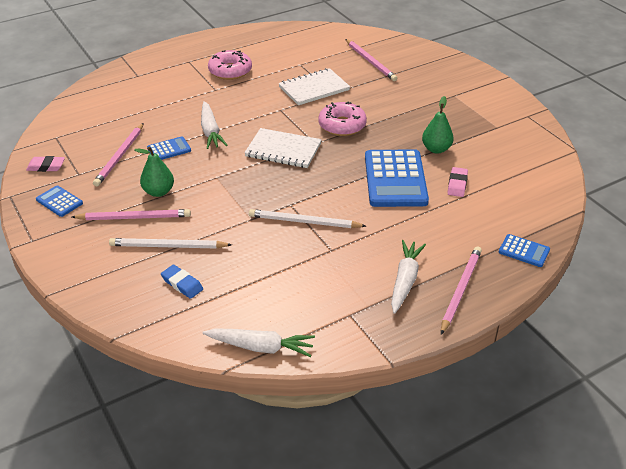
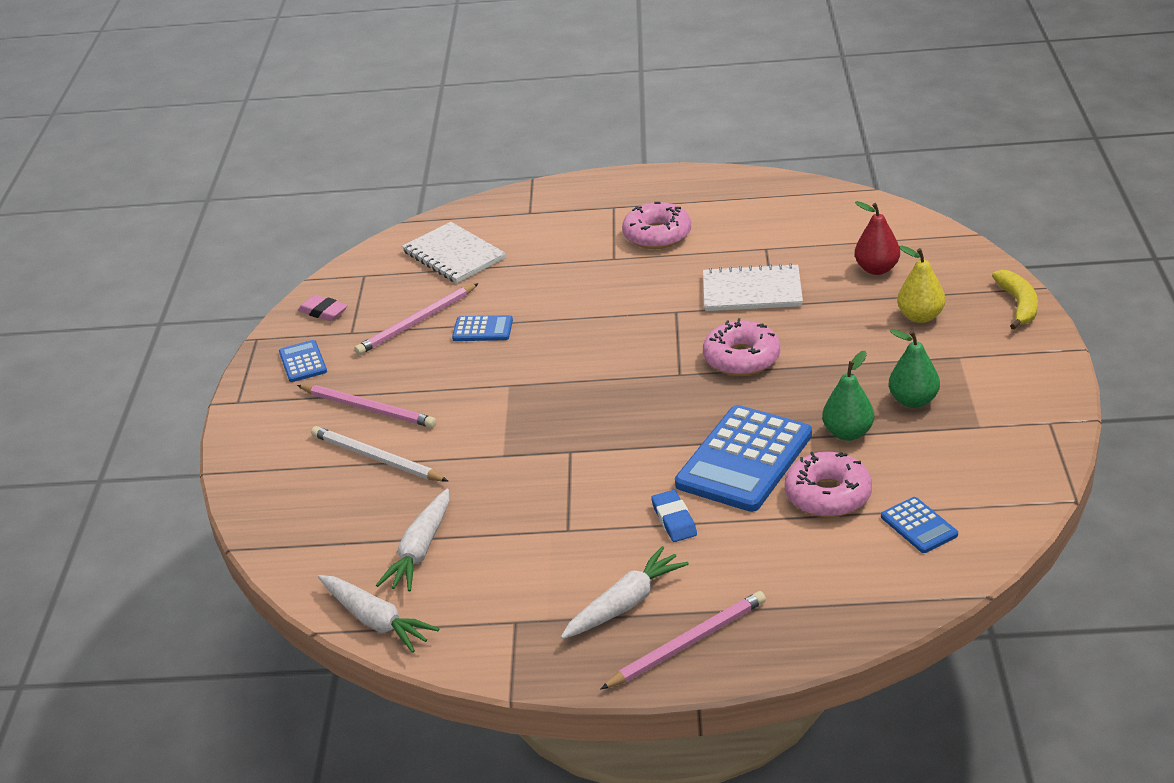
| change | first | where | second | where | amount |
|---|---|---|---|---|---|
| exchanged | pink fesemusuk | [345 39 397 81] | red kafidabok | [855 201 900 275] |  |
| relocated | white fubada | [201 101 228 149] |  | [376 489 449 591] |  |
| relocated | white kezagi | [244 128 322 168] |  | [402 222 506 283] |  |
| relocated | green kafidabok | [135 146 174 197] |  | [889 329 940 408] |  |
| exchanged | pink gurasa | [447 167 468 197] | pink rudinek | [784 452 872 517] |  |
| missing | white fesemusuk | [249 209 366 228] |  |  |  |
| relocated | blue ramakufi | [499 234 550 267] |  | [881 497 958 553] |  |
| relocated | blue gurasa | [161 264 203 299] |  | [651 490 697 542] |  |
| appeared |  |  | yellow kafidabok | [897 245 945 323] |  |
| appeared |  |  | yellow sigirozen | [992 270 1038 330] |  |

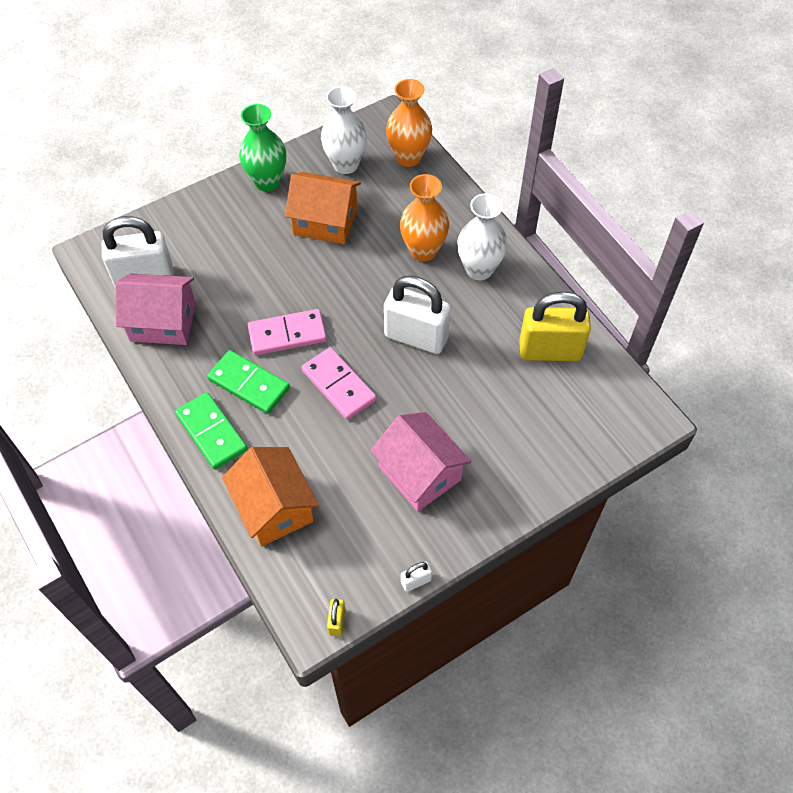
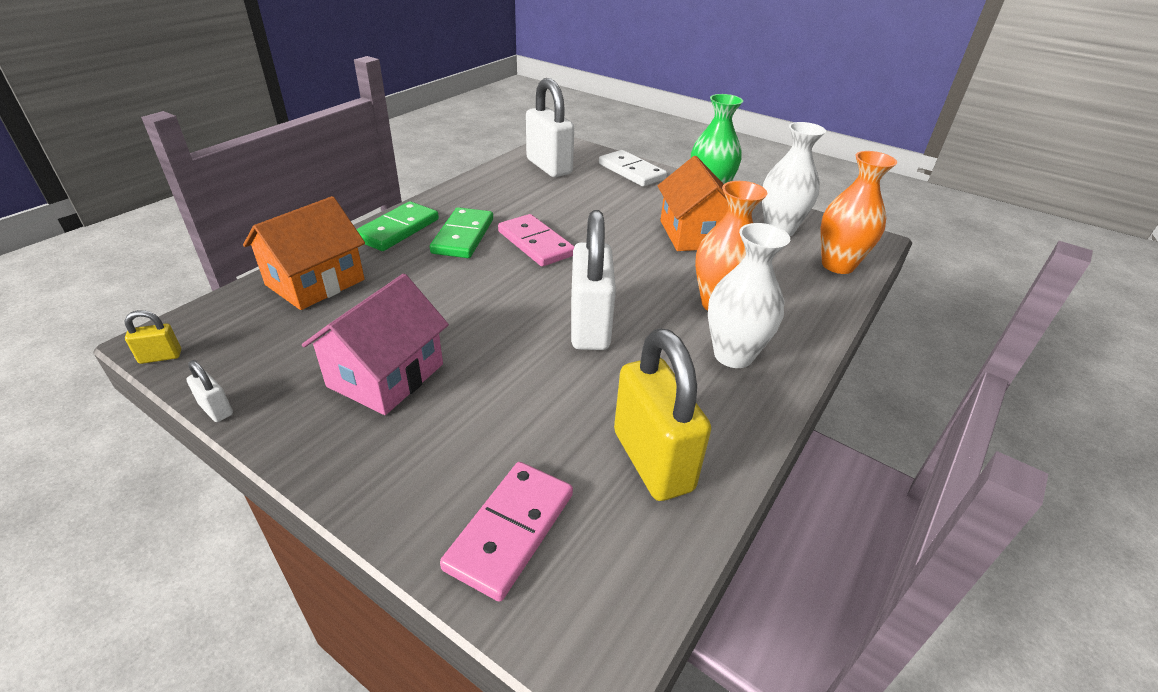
| change | first | where | second | where | amount |
|---|---|---|---|---|---|
| missing | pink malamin | [116 274 196 345] |  |  |  |
| relocated | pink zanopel | [301 347 376 420] |  | [440 462 573 602] |  |
| appeared |  |  | white zanopel | [599 150 667 187] |  |

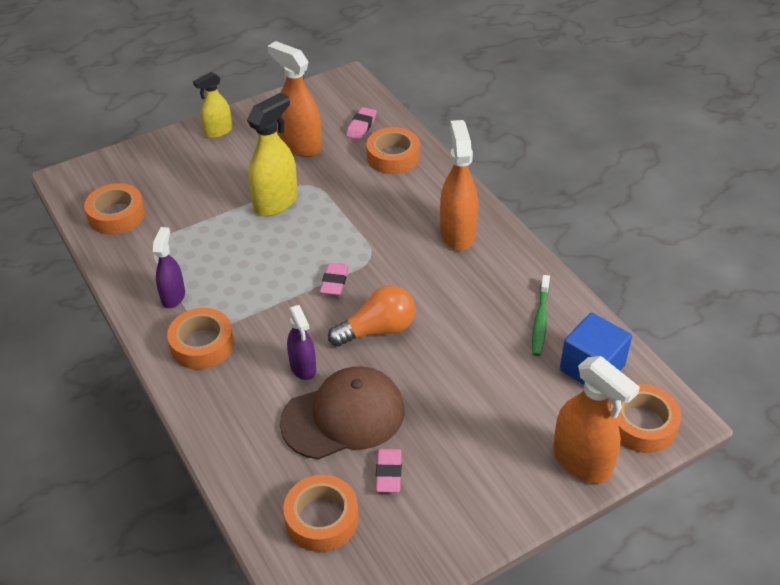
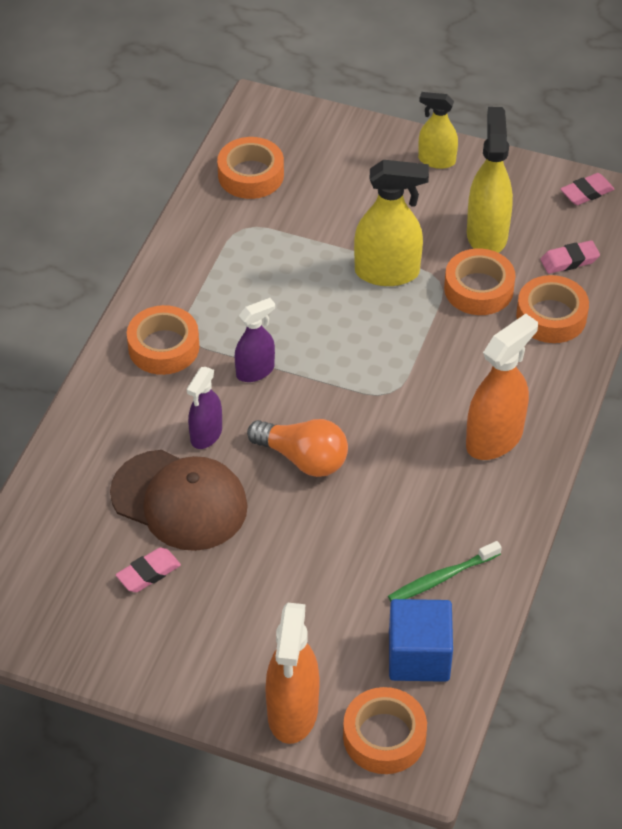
| change | first | where | second | where | amount |
|---|---|---|---|---|---|
| colour | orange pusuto | [268 41 322 157] | yellow pusuto | [467 107 513 253] |  |
| relocated | purple pusuto | [153 227 185 308] |  | [235 298 275 382] |  |
| relocated | pink gurasa | [320 263 349 296] |  | [560 173 614 205] |  |
| relocated | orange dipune | [283 475 359 552] |  | [444 248 516 315] |  |

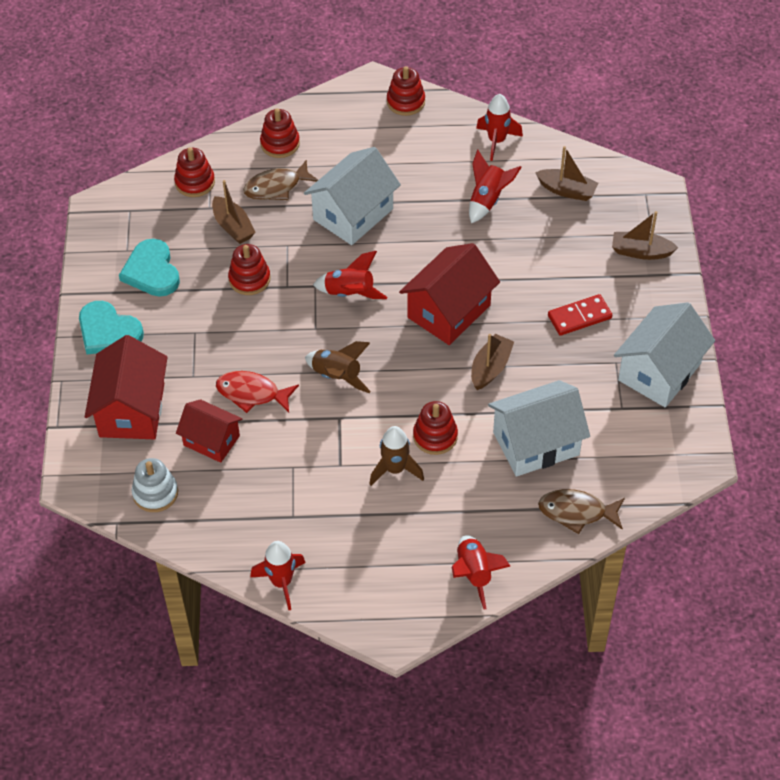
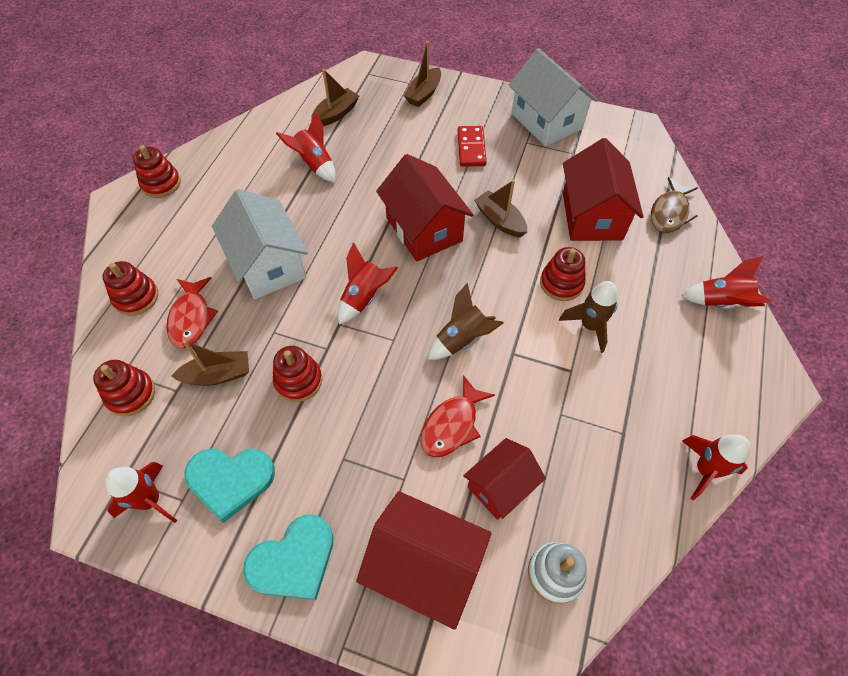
| change | first | where | second | where | amount |
|---|---|---|---|---|---|
| relocated | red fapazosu | [476 94 523 161] |  | [105 462 178 523] |  |
| colour | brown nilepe | [243 160 318 200] | red nilepe | [167 277 218 348] |  |
| colour | white malamin | [488 380 590 477] | red malamin | [563 138 643 241] |  |

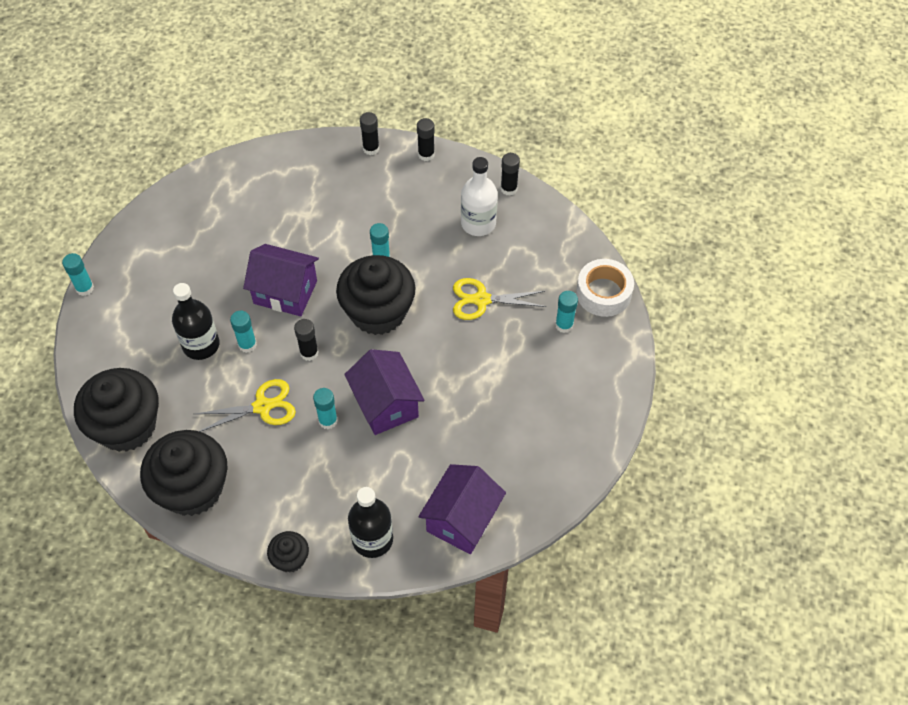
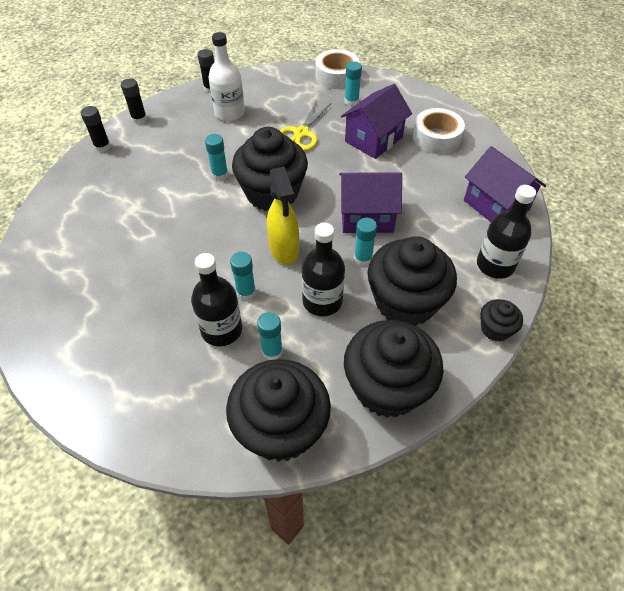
| change | first | where | second | where | amount |
|---|---|---|---|---|---|
| relocated | purple malamin | [243 244 319 316] |  | [341 84 412 159] |  |
| relocated | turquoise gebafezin | [62 253 94 296] |  | [257 312 283 360] |  |
| exchanged | black gebafezin | [294 319 319 361] | yellow pusuto | [267 166 299 265] |  |
| exchanged | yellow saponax | [195 379 296 432] | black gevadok | [302 223 345 316] |  |
| appeared |  |  | white dipune | [413 108 465 154] |  |
| appeared |  |  | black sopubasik | [367 236 457 326] |  |

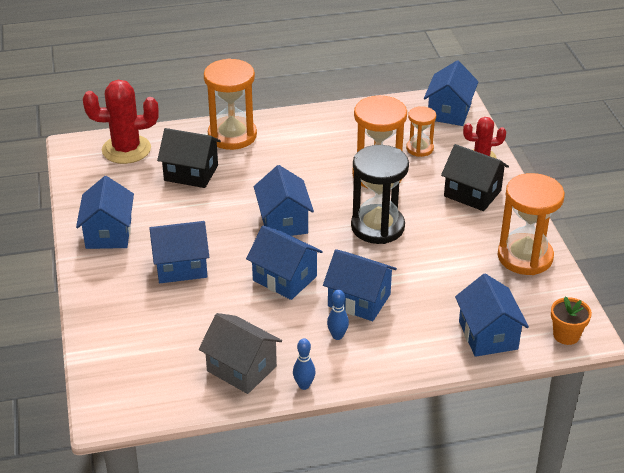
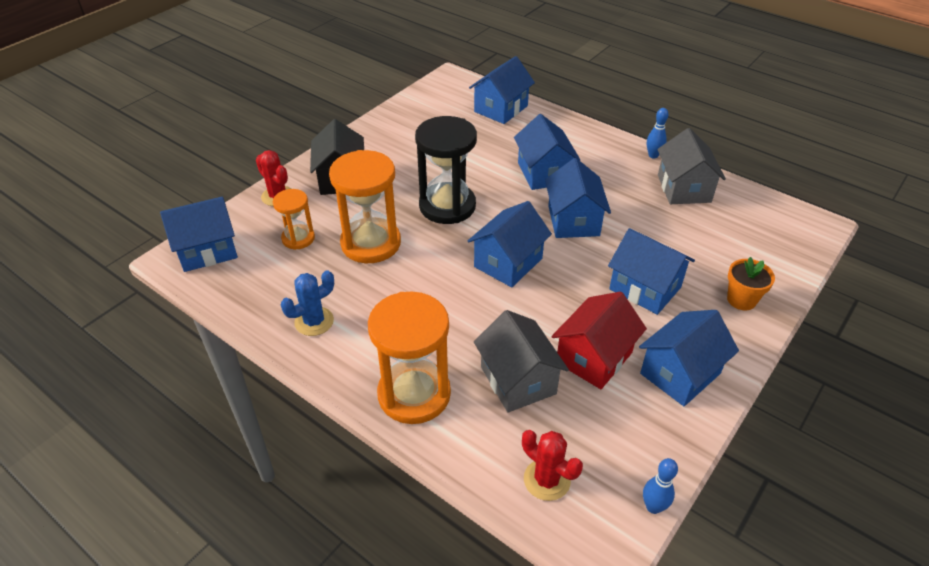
| change | first | where | second | where | amount |
|---|---|---|---|---|---|
| size | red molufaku | [83 80 159 164] |  | [522 430 583 501] | x0.59 |
| colour | black malamin | [157 128 221 188] | grey malamin | [474 310 569 413] |  |
| missing | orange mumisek | [498 173 565 275] |  |  |  |
| relocated | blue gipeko | [327 290 349 340] |  | [643 458 678 514] |  |
| relocated | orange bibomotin | [551 296 592 345] |  | [727 257 775 310] |  |
| appeared |  |  | blue molufaku | [281 270 334 336] |  |
| appeared |  |  | red malamin | [552 292 647 389] |  |

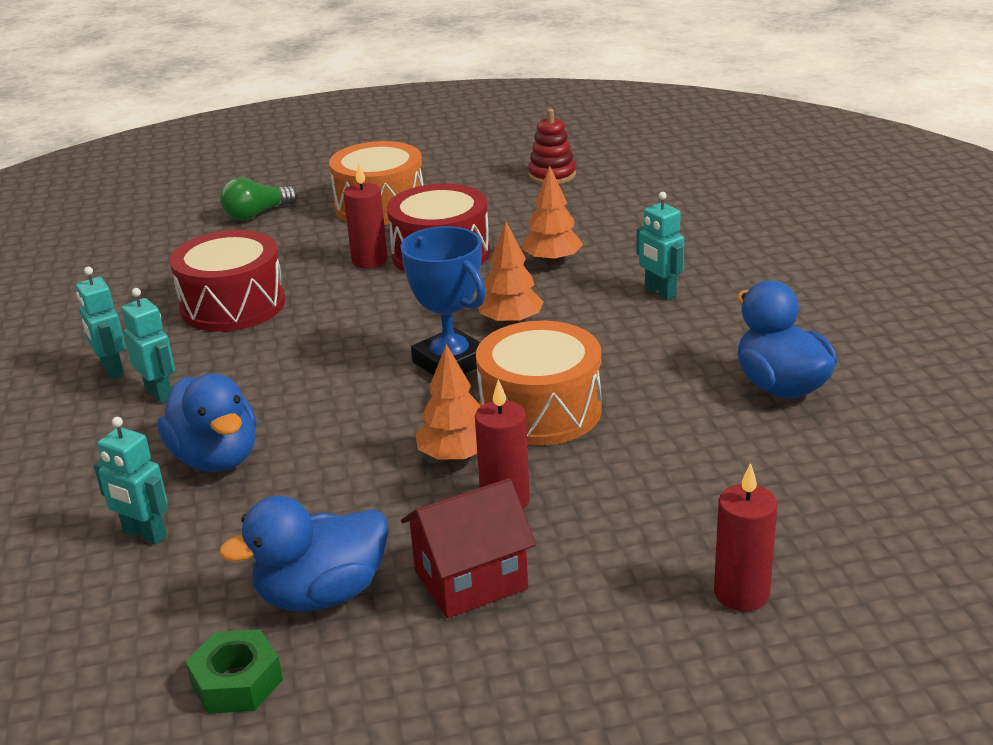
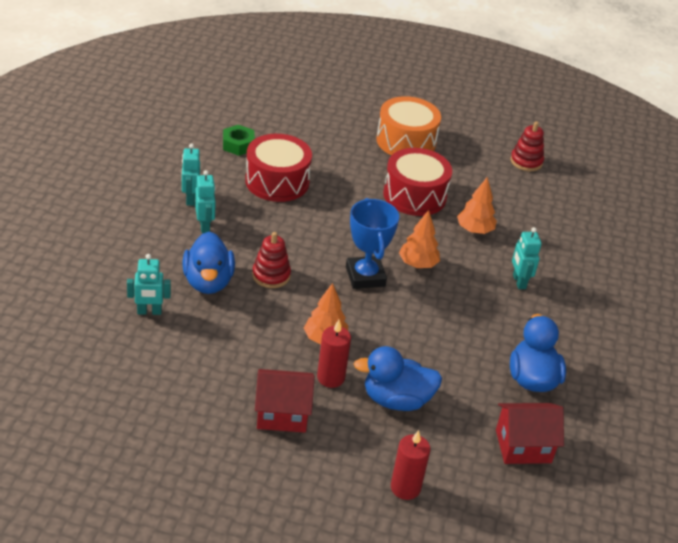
| change | first | where | second | where | amount |
|---|---|---|---|---|---|
| missing | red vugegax | [344 163 388 268] |  |  |  |
| missing | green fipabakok | [220 177 298 220] |  |  |  |
| missing | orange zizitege | [476 321 602 446] |  |  |  |
| spun | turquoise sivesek | [94 417 167 544] |  | [127 254 171 315] | 60 degrees counterclockwise |
| relocated | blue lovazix | [219 496 388 612] |  | [354 346 442 411] |  |
| relocated | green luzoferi | [185 629 283 714] |  | [223 125 255 156] |  |
| appeared |  |  | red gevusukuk | [252 232 291 288] |  |
| appeared |  |  | red malamin | [496 403 564 464] |  |

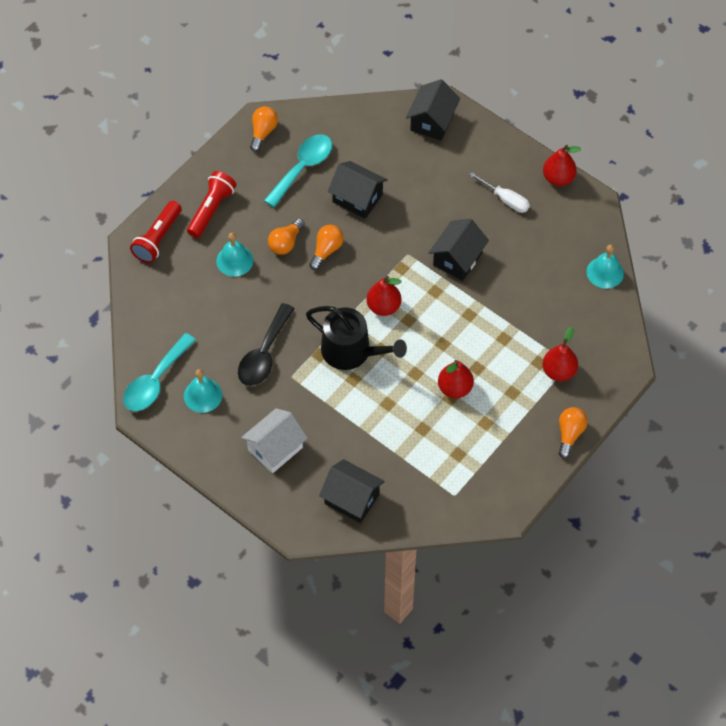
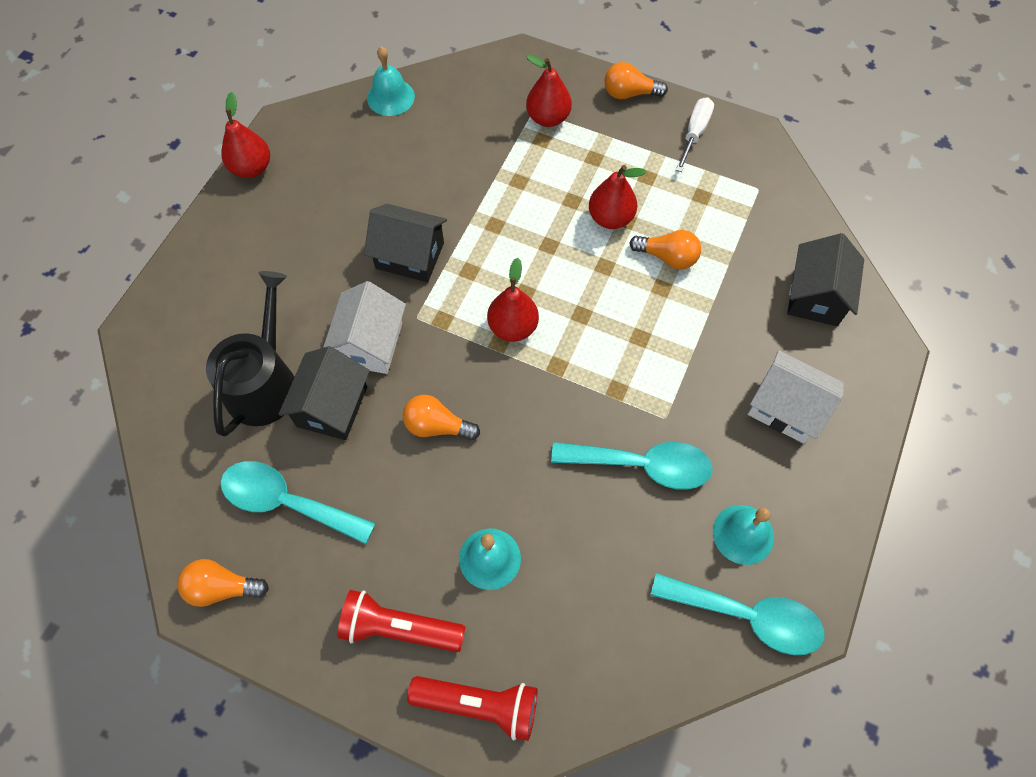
| change | first | where | second | where | amount |
|---|---|---|---|---|---|
| missing | black malamin | [406 79 460 140] |  |  |  |
| relocated | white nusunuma | [470 172 530 213] |  | [676 97 714 172] |  |
| relocated | orange fipabakok | [268 219 305 255] |  | [629 230 701 269] |  |
| colour | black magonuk | [238 303 295 386] | turquoise magonuk | [551 442 713 490] |  |
| relocated | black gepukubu | [306 306 407 370] |  | [206 271 294 437] |  |
| appeared |  |  | white malamin | [323 281 406 374] |  |

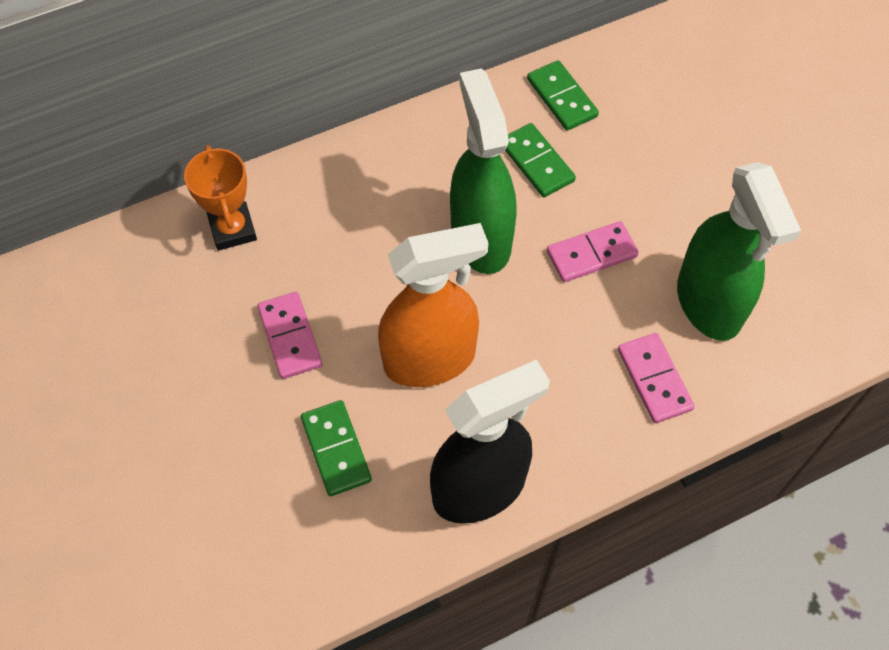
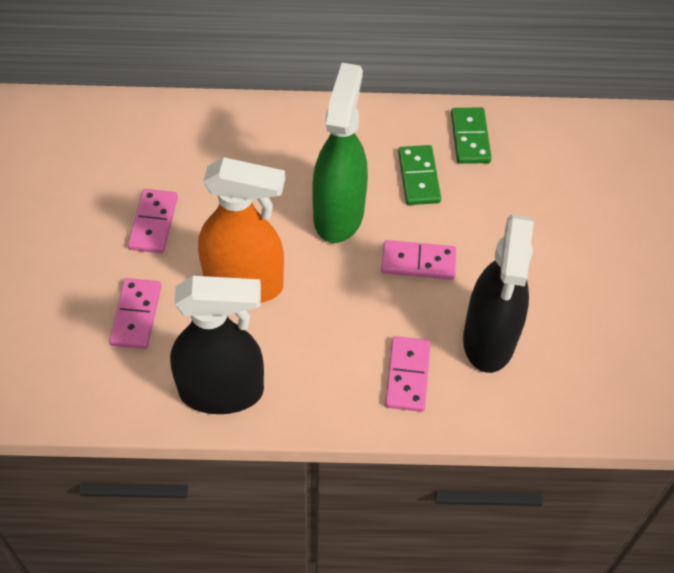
| change | first | where | second | where | amount |
|---|---|---|---|---|---|
| missing | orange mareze | [184 145 257 251] |  |  |  |
| colour | green pusuto | [677 162 801 341] | black pusuto | [463 214 534 373] |  |
| colour | green zanopel | [301 400 372 496] | pink zanopel | [109 278 161 349] |  |

